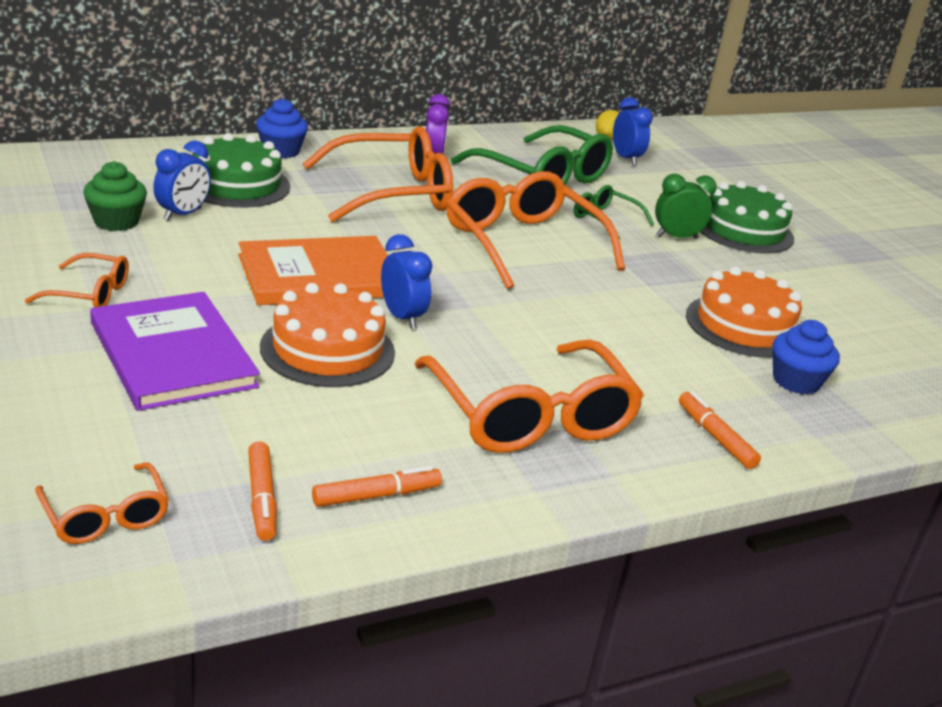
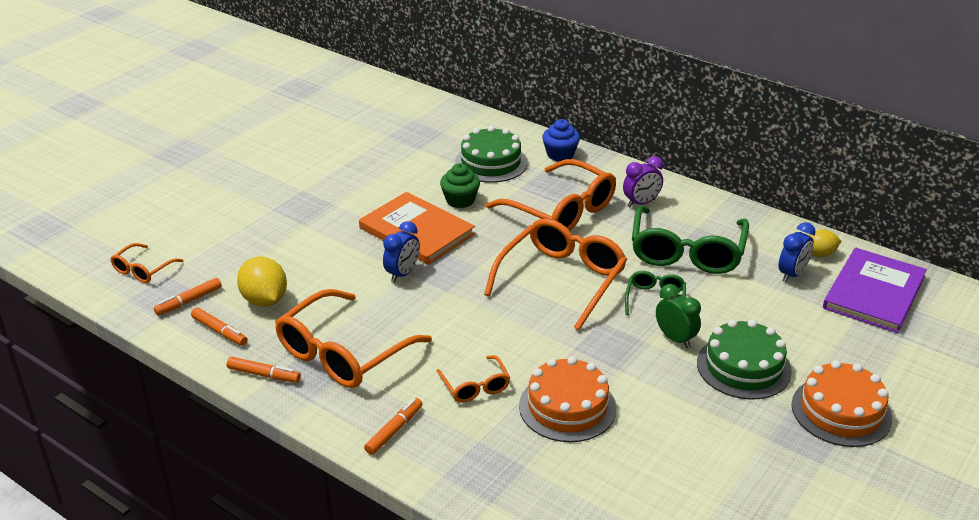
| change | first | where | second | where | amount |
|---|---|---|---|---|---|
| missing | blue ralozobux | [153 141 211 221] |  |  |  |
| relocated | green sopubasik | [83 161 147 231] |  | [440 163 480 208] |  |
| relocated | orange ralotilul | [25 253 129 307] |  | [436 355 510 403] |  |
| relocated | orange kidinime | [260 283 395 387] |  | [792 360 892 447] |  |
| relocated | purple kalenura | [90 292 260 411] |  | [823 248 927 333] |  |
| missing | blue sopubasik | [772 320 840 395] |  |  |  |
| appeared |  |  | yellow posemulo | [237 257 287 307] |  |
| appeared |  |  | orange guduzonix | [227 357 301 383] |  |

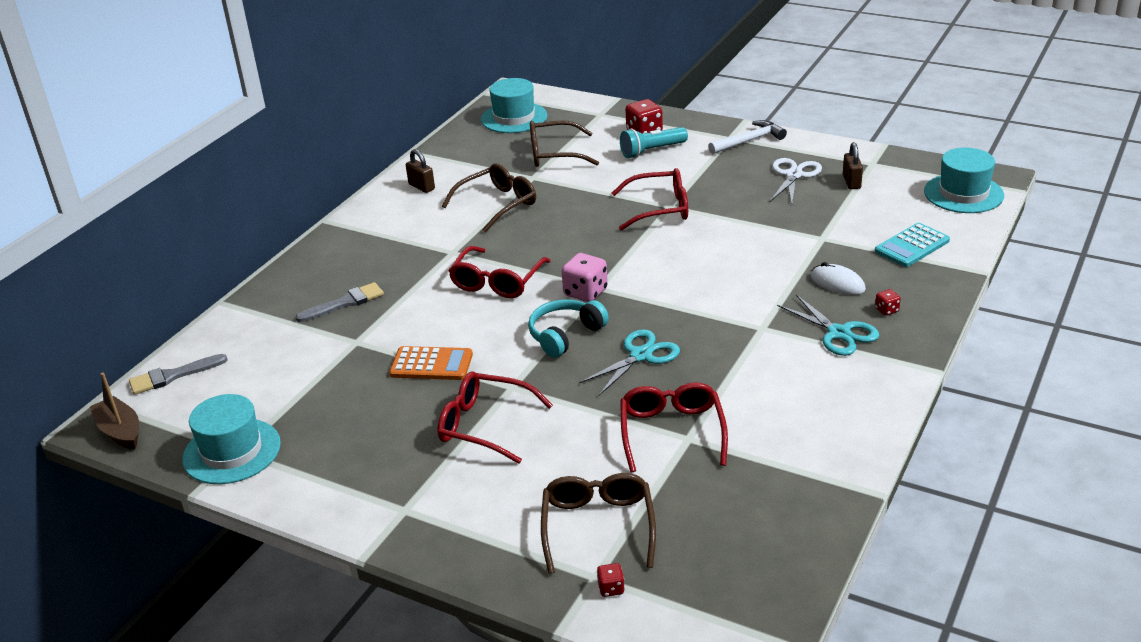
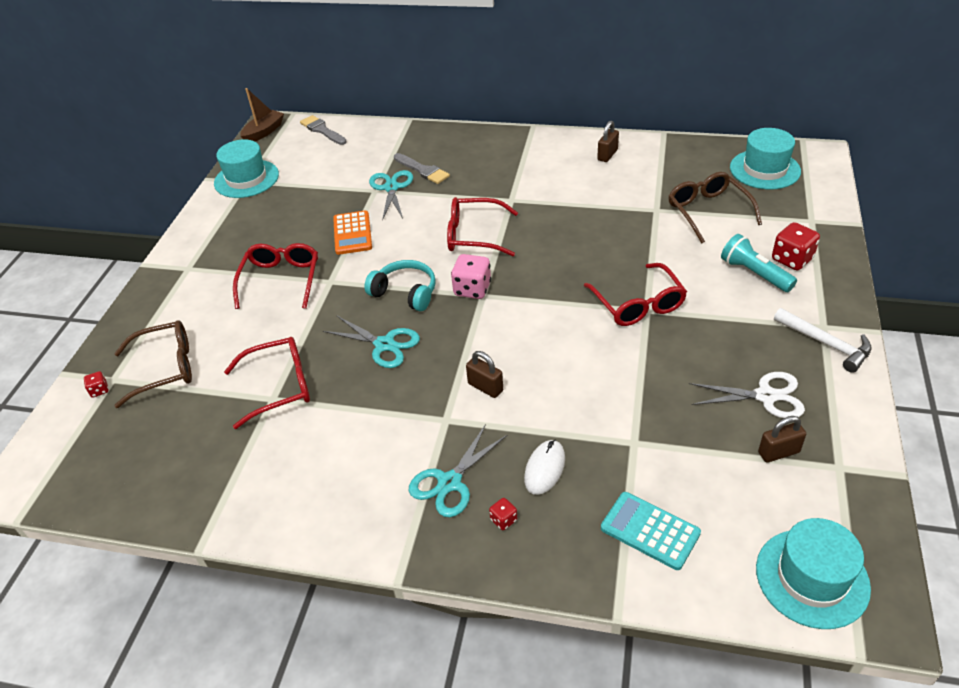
| change | first | where | second | where | amount |
|---|---|---|---|---|---|
| missing | brown ralotilul | [442 163 536 233] |  |  |  |
| appeared |  |  | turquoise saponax | [369 170 413 221] |  |
| appeared |  |  | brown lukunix | [466 351 503 398] |  |

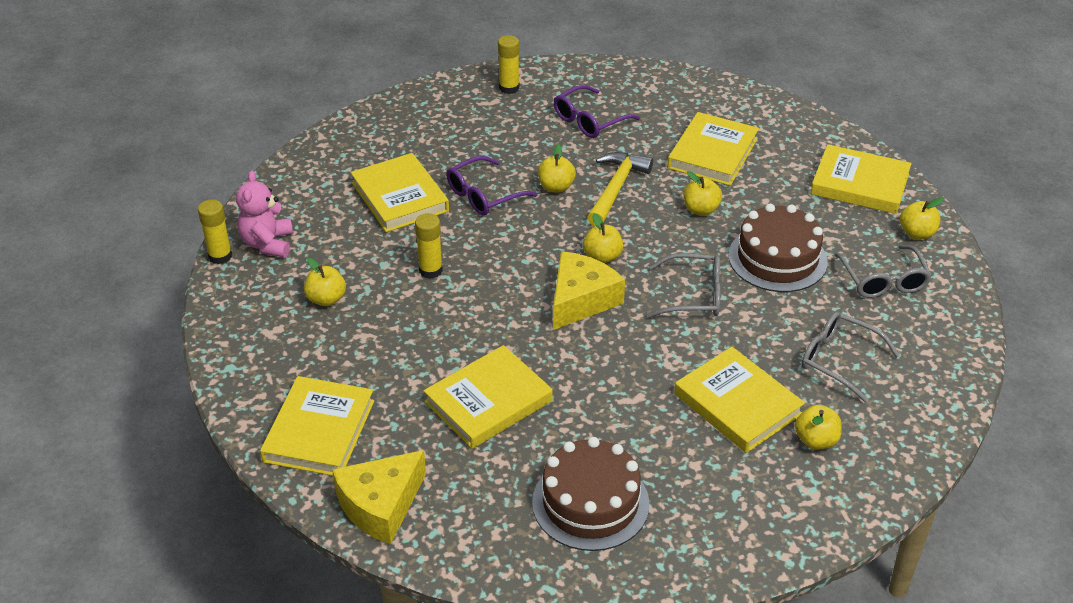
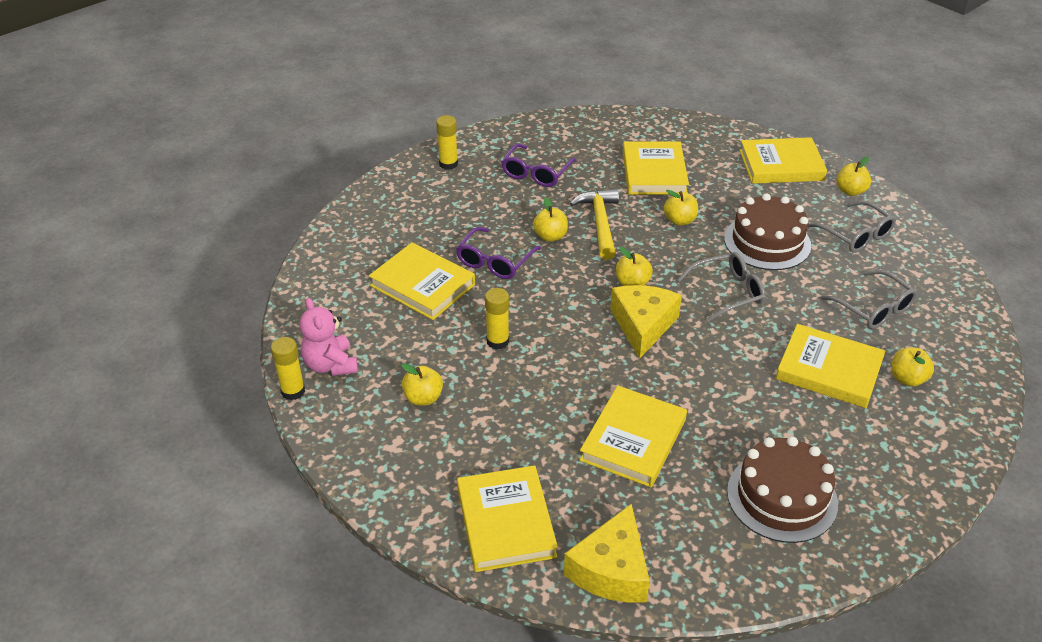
| change | first | where | second | where | amount |
|---|---|---|---|---|---|
| spun | grey ralotilul | [802 312 900 403] |  | [821 270 917 329] | 135 degrees counterclockwise |

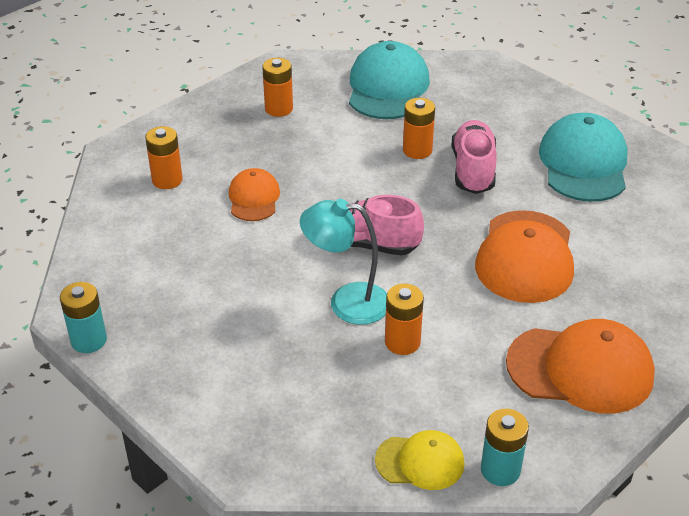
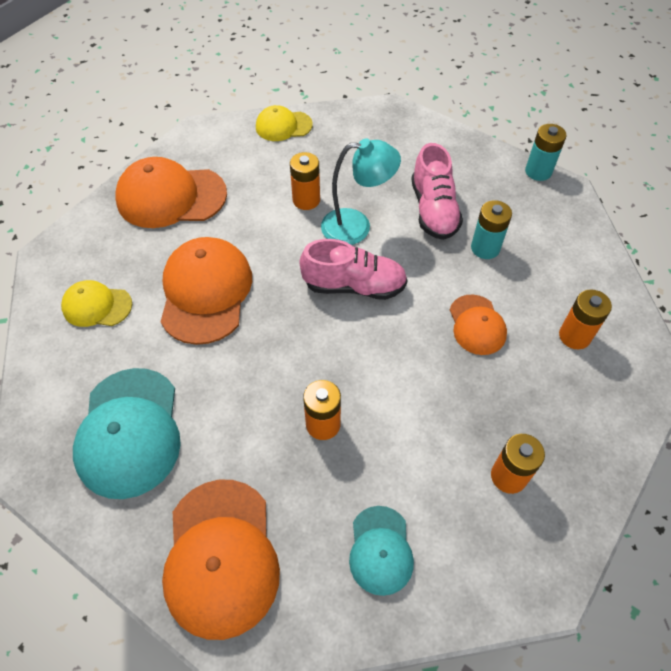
| change | first | where | second | where | amount |
|---|---|---|---|---|---|
| size | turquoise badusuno | [349 41 430 119] |  | [349 506 414 596] | x0.56 |
| relocated | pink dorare | [451 120 497 194] |  | [411 143 463 240] |  |
| relocated | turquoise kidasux | [481 409 529 486] |  | [471 200 512 259] |  |
| appeared |  |  | yellow badusuno | [61 280 132 327] |  |
| appeared |  |  | orange badusuno | [162 480 280 640] |  |

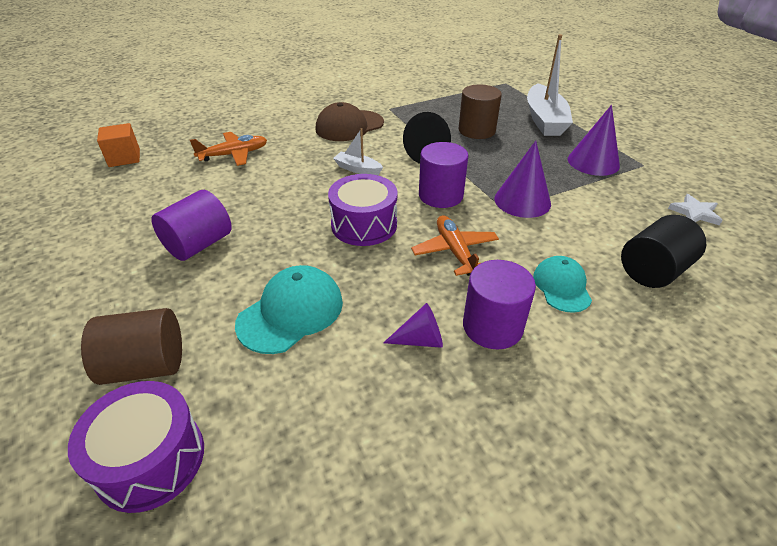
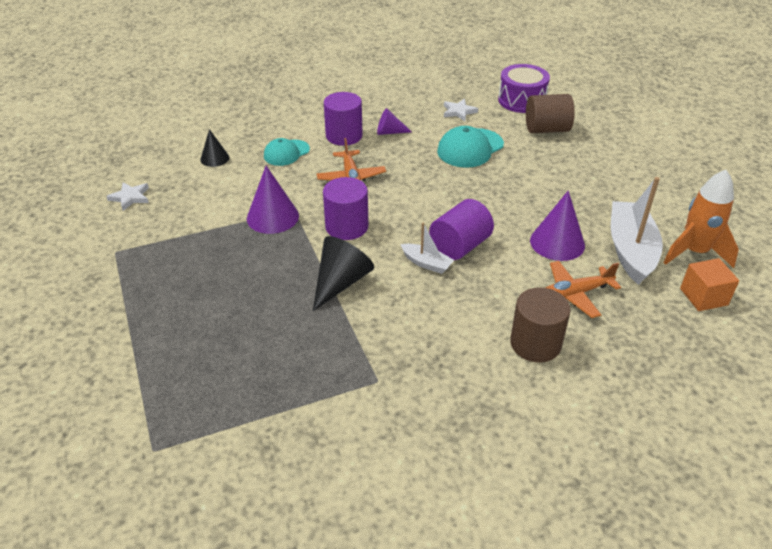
| change | first | where | second | where | amount |
|---|---|---|---|---|---|
| relocated | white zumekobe | [527 34 573 136] |  | [611 177 663 285] |  |
| relocated | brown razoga | [459 84 502 139] |  | [510 287 571 363] |  |
| missing | brown badusuno | [315 102 384 141] |  |  |  |
| relocated | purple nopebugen | [568 105 620 176] |  | [530 190 585 261] |  |
| missing | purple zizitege | [328 174 398 246] |  |  |  |
| relocated | purple razoga | [151 190 232 261] |  | [429 199 494 260] |  |
| exchanged | black razoga | [621 215 706 288] | black nopebugen | [200 129 229 167] |  |
| spun | turquoise badusuno | [533 256 592 313] |  | [264 138 310 166] | 45 degrees clockwise |
| appeared |  |  | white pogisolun | [444 99 478 121] |  |
| appeared |  |  | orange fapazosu | [663 170 739 268] |  |

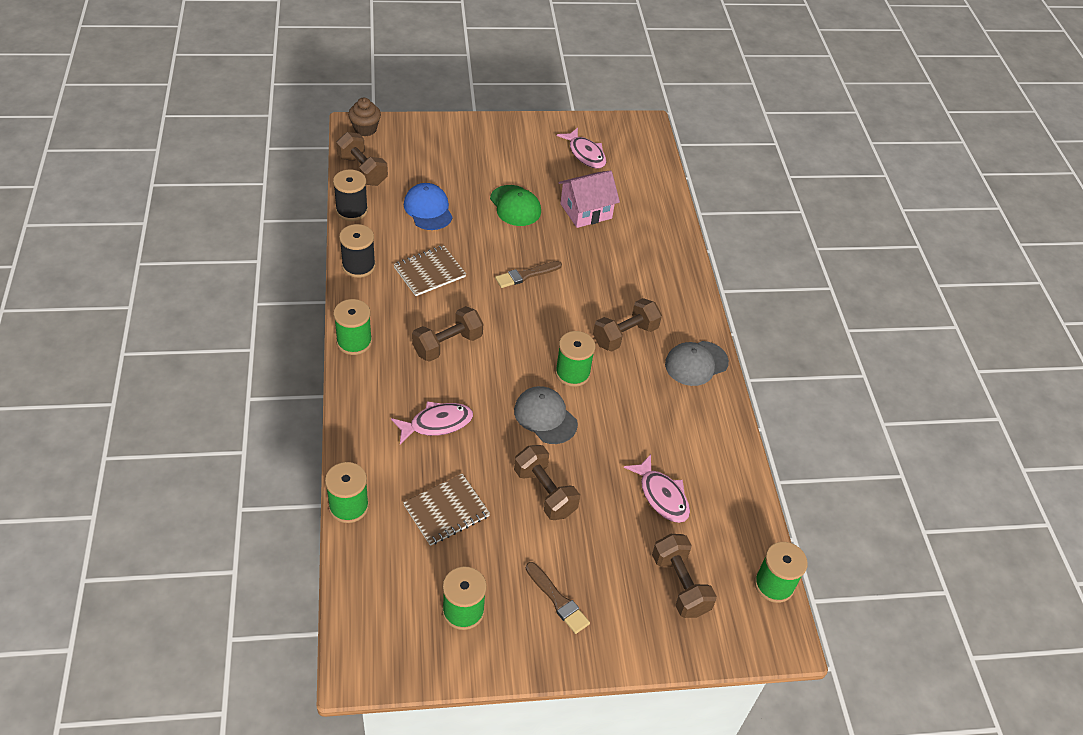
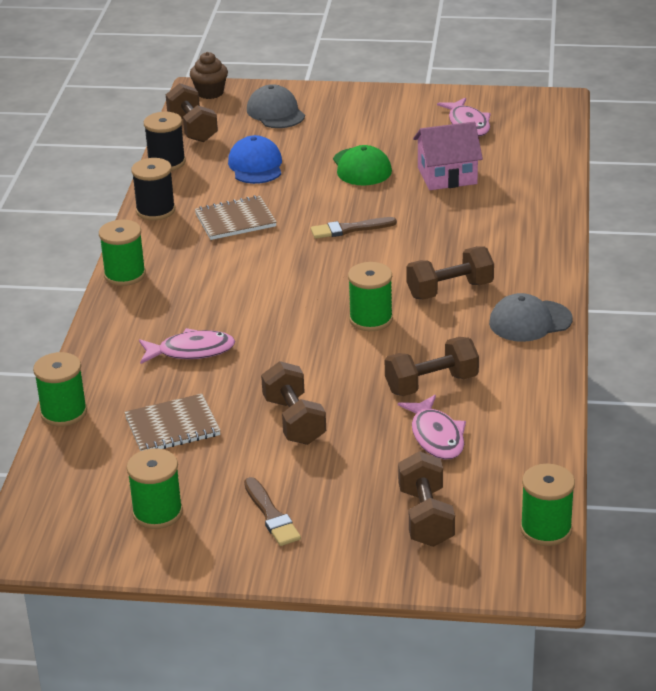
| change | first | where | second | where | amount |
|---|---|---|---|---|---|
| relocated | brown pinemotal | [412 306 483 362] |  | [385 337 479 396] |  |
| relocated | grey badusuno | [514 386 578 444] |  | [247 84 305 128] |  |

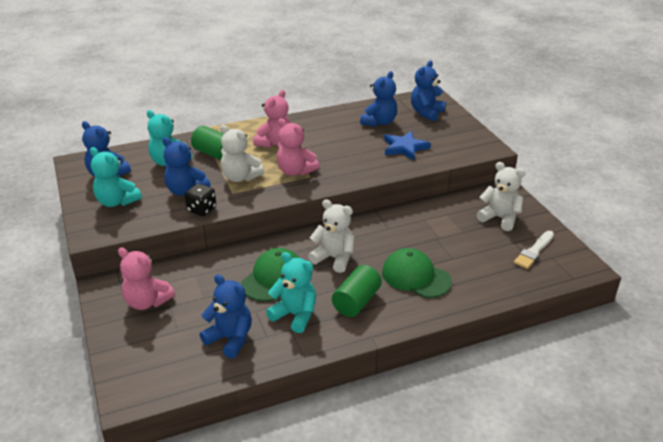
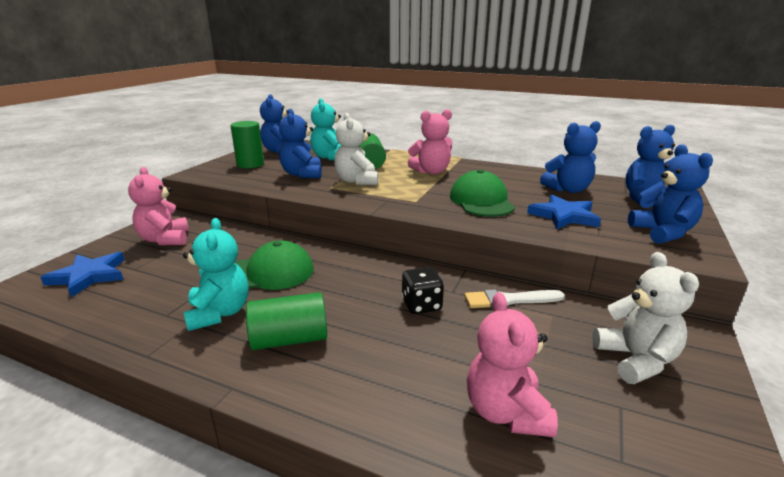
| change | first | where | second | where | amount |
|---|---|---|---|---|---|
| relocated | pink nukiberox | [277 119 319 176] |  | [467 292 558 437] |  |
| exchanged | turquoise nukiberox | [90 147 142 207] | green razoga | [231 121 264 168] |  |
| relocated | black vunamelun | [185 183 216 216] |  | [401 267 444 314] |  |
| missing | white nukiberox | [308 199 354 273] |  |  |  |
| relocated | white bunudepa | [514 231 554 269] |  | [465 289 565 308] |  |
| relocated | green badusuno | [382 248 452 298] |  | [450 169 515 217] |  |
| relocated | blue nukiberox | [200 274 252 359] |  | [628 144 713 244] |  |
| appeared |  |  | blue pogisolun | [40 252 125 297] |  |

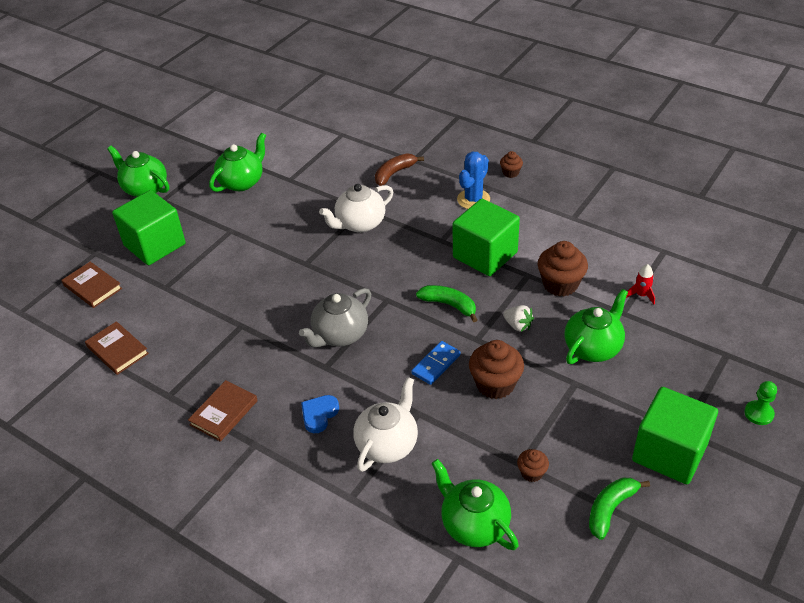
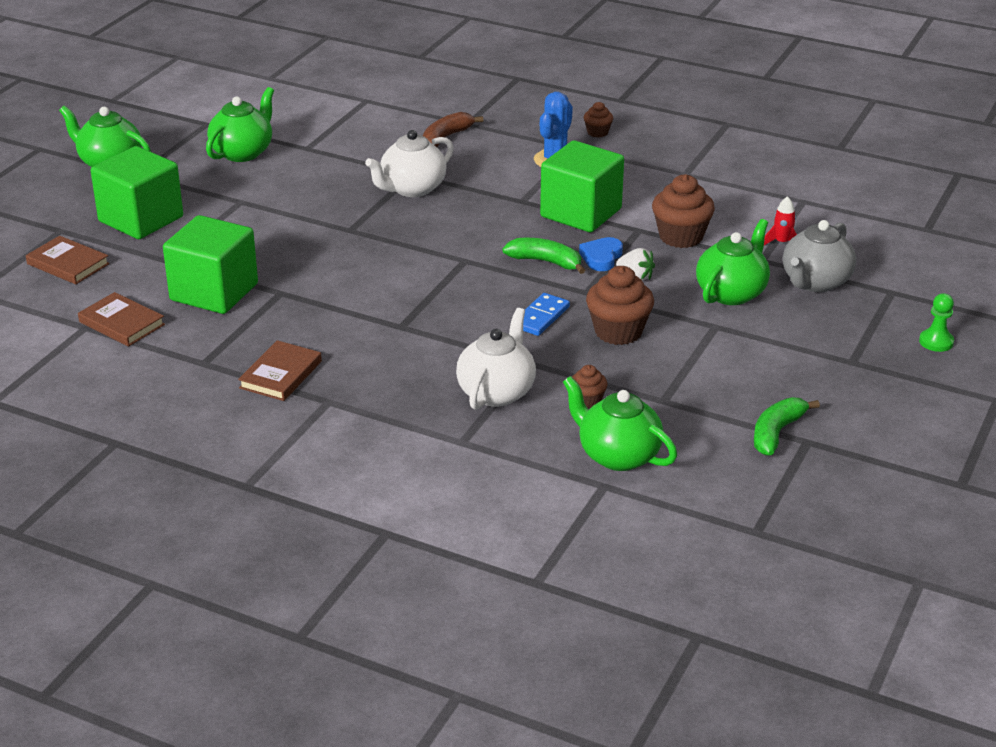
| change | first | where | second | where | amount |
|---|---|---|---|---|---|
| relocated | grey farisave | [299 288 371 348] |  | [783 220 856 292] |  |
| relocated | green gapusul | [632 387 718 484] |  | [163 215 258 314] |  |
| relocated | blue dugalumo | [301 395 339 433] |  | [579 237 623 271] |  |
| relocated | brown sopubasik | [517 449 549 482] |  | [572 365 608 409] |  |

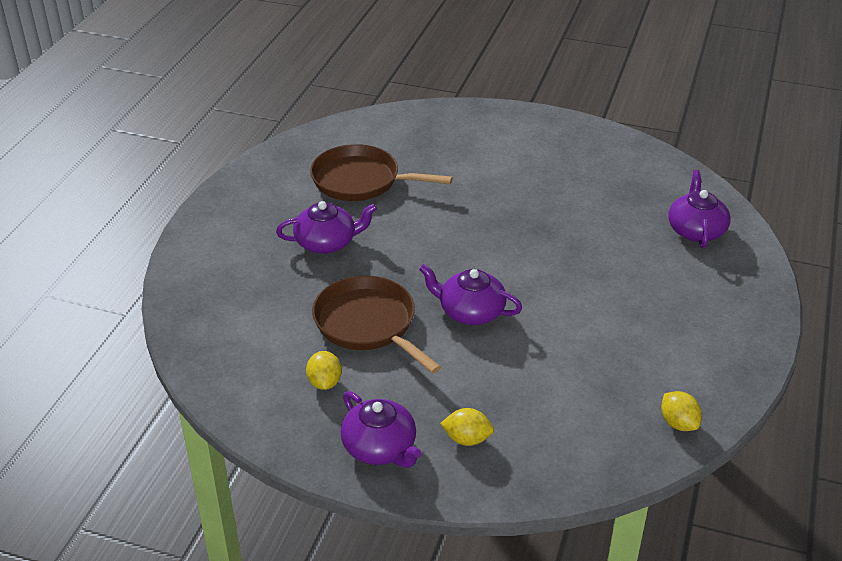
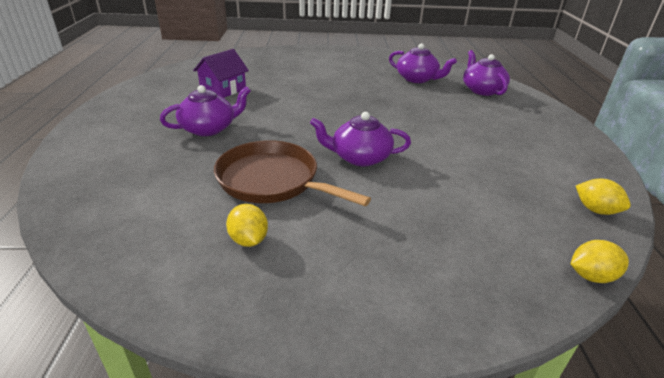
| change | first | where | second | where | amount |
|---|---|---|---|---|---|
| exchanged | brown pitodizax | [310 144 453 201] | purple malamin | [193 49 249 98] |  |
| relocated | purple farisave | [341 391 421 468] |  | [389 44 457 83] |  |
| relocated | yellow posemulo | [440 408 494 446] |  | [571 240 629 283] |  |

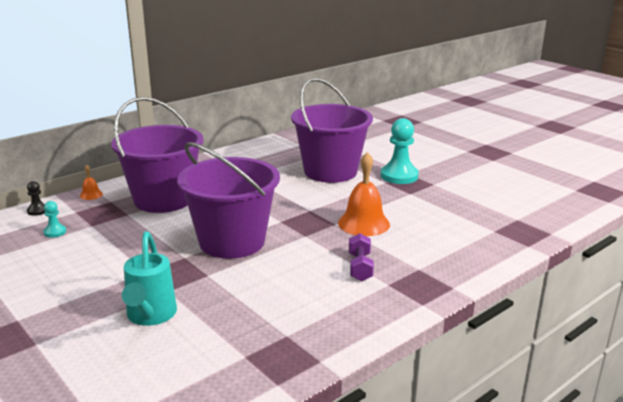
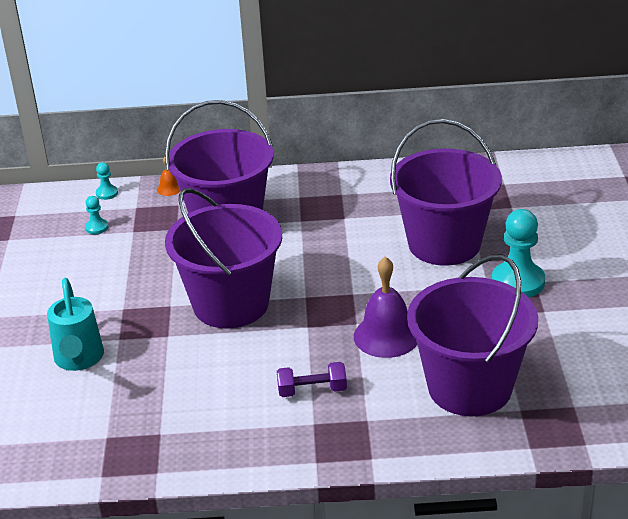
| change | first | where | second | where | amount |
|---|---|---|---|---|---|
| colour | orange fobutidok | [338 152 390 236] | purple fobutidok | [354 256 417 358] |  |
| colour | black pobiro | [27 181 45 216] | turquoise pobiro | [96 162 118 200] |  |
| spun | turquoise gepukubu | [122 231 177 326] |  | [47 278 104 371] | 45 degrees counterclockwise |
| spun | purple pinemotal | [349 233 374 282] |  | [277 362 347 397] | 45 degrees clockwise |
| appeared |  |  | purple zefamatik | [407 255 538 416] |  |

